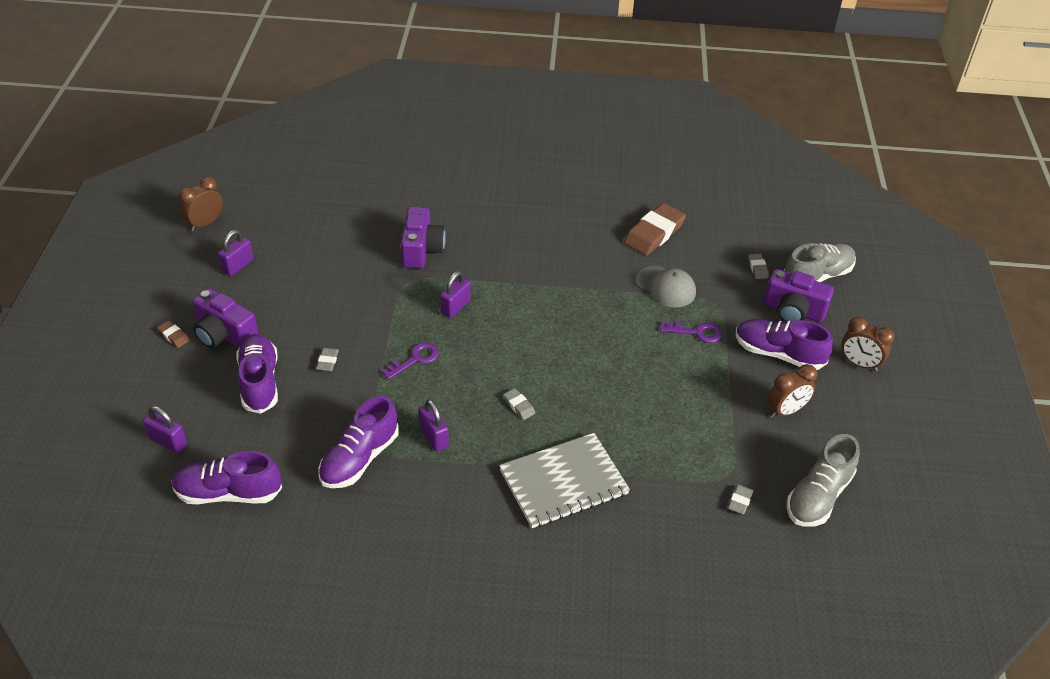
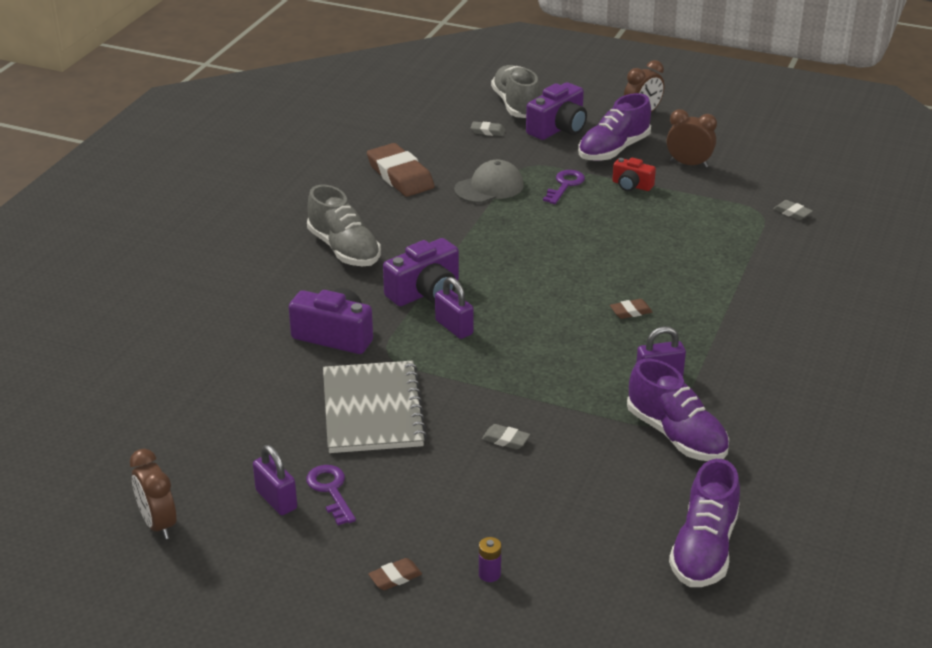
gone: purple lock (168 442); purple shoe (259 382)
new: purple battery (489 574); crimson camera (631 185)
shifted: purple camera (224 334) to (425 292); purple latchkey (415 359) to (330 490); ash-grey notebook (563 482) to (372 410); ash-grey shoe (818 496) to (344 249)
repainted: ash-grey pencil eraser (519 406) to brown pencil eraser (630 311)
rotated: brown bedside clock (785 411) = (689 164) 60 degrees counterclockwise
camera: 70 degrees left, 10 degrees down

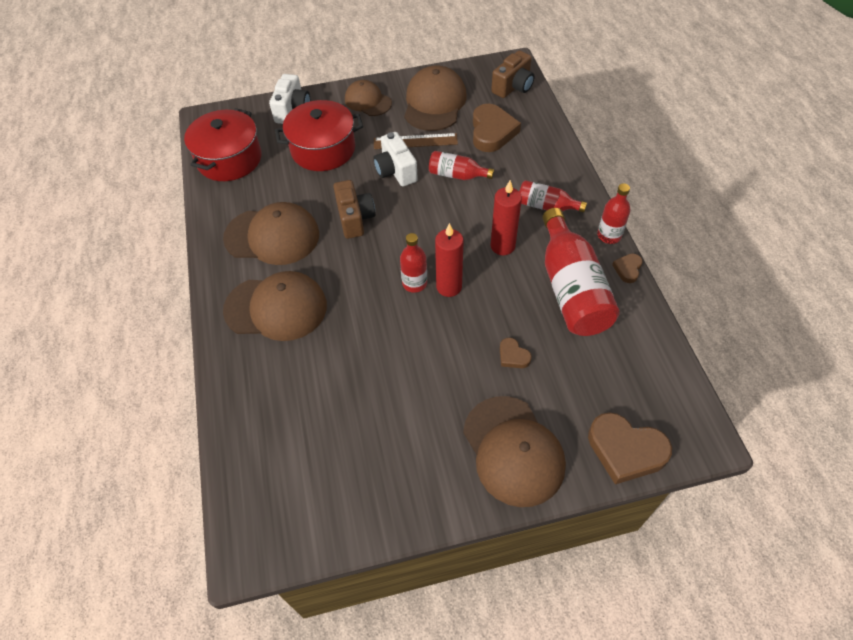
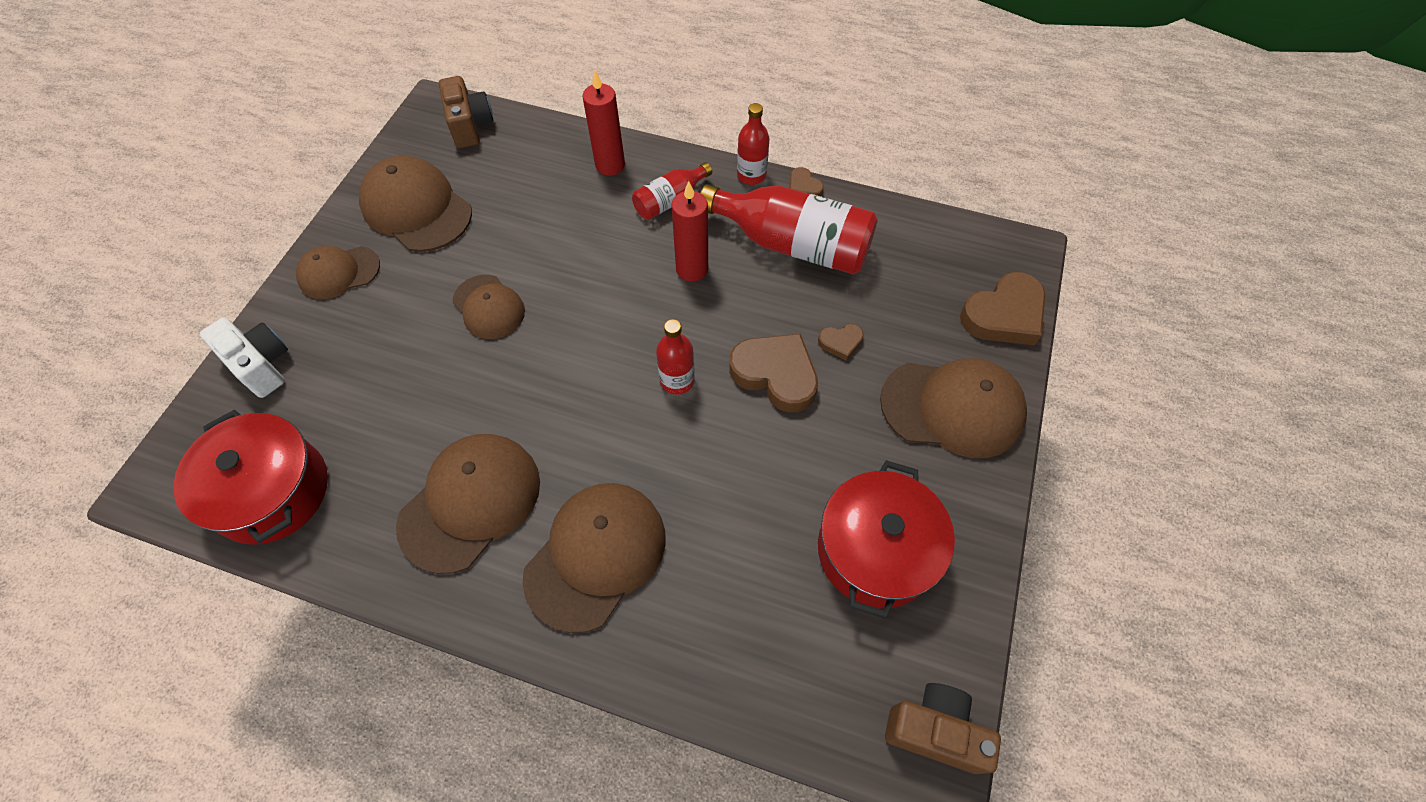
gone: brown measuring stick (415 141); crimson drink bottle (457 175)
shifted: crimson pot (323 149) to (875 550); brown camera (355 218) to (935 730); crimson pillar candle (449 287) to (610 165); brown heart shape (492 132) to (775 374)
swapped: white camera (395 171) to brown peaked cap (489 307)
camera: 60 degrees left, 5 degrees up

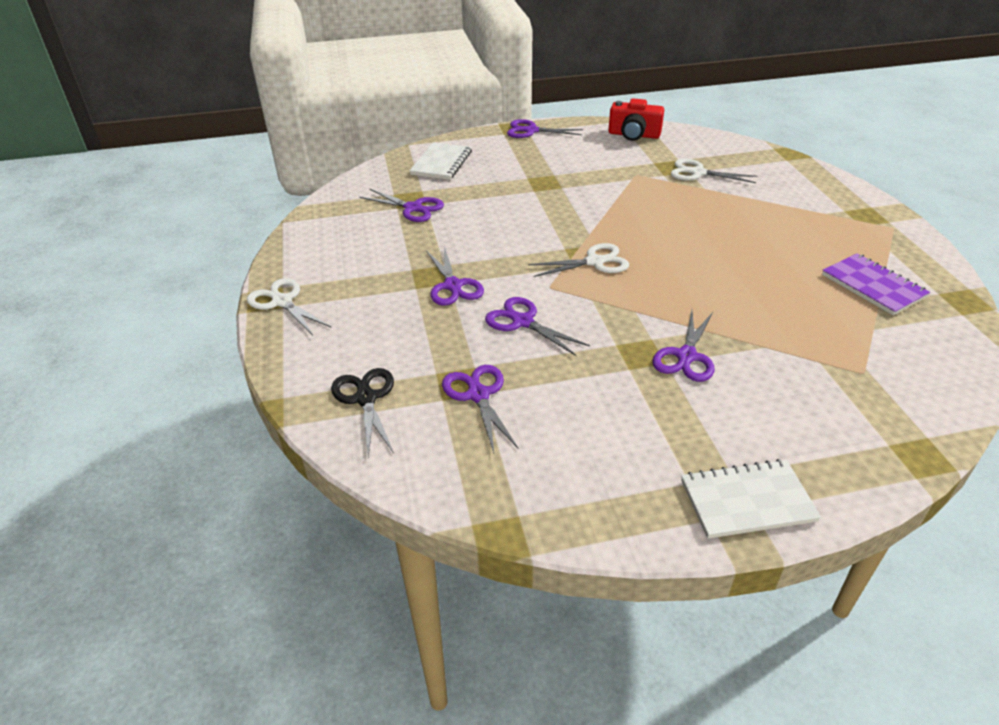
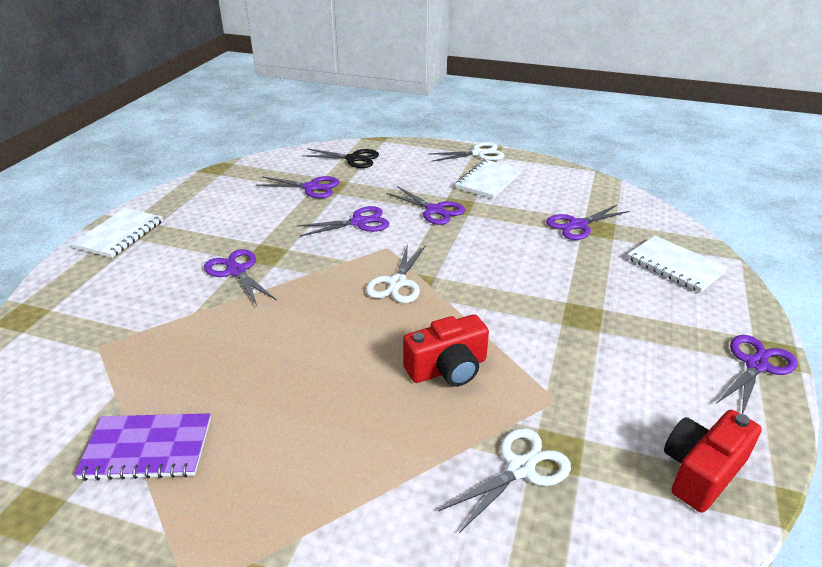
new: crimson camera (448 368); white notebook (488 181)
rotated: purple pair of scissors (453 285) = (434 210) 150 degrees counterclockwise
camera: 120 degrees right, 5 degrees down

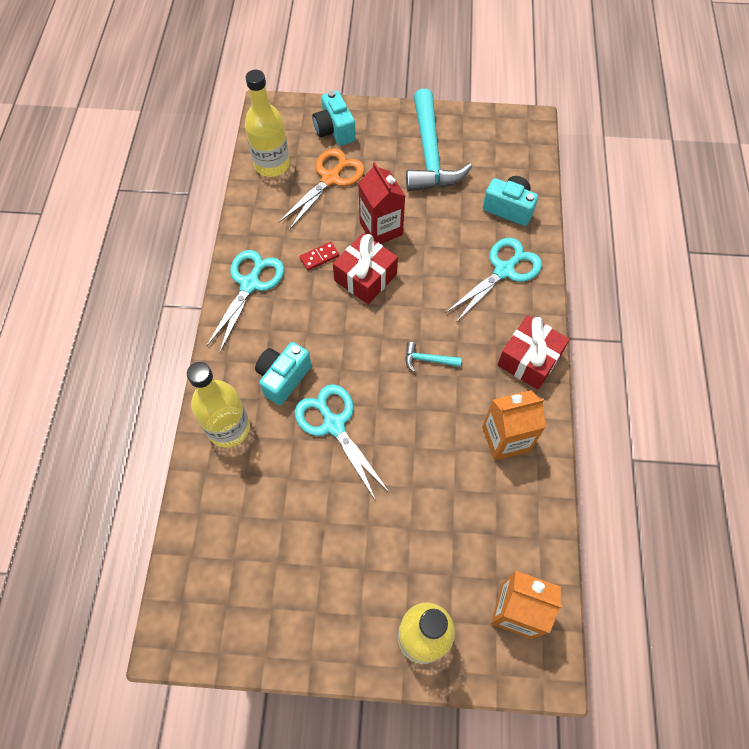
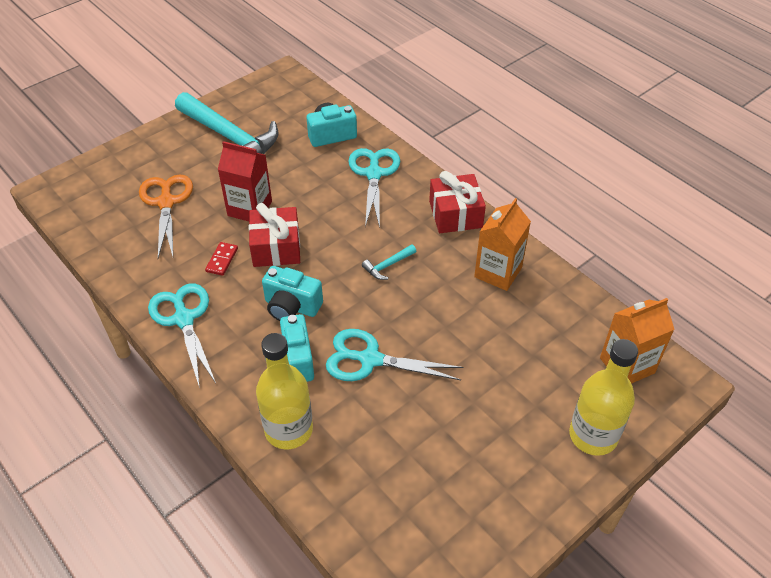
gone: bright yellow drink bottle (272 164)
shifted: teal camera (334 130) to (291 307)
camera: 45 degrees left, 15 degrees down

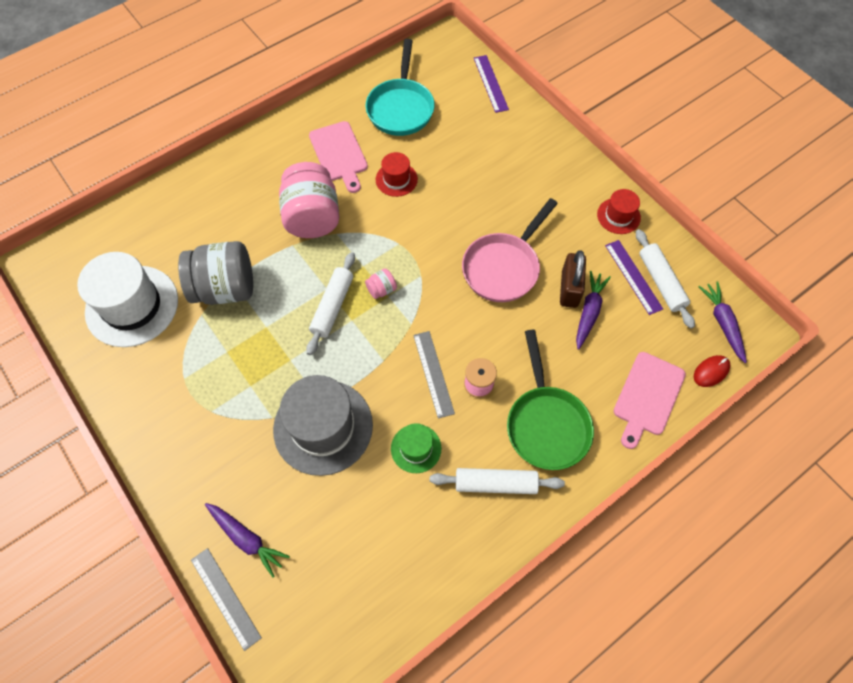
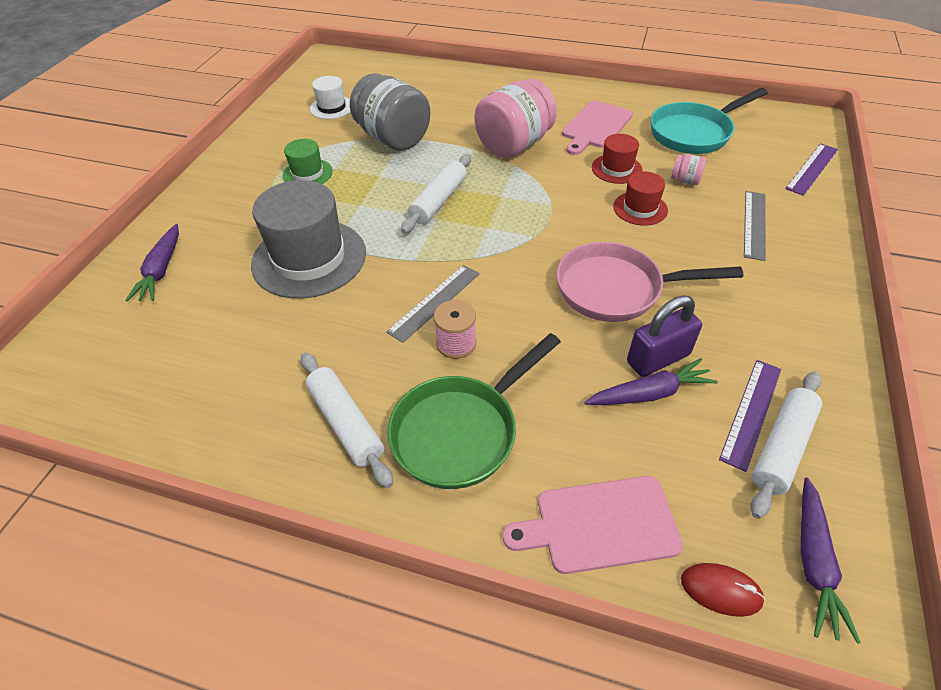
shifted: ash-grey measuring stick (225 598) to (754 224); rose-pink preserve jar (381 289) to (685 180); green tall hat (416 448) to (307 173); crimson tall hat (618 216) to (640 208)
repainted: brown lock (569 289) to purple lock (658 358)
rotated: white pastry roller (332 306) = (438 201) 45 degrees counterclockwise; purple toy carrot (722 323) = (814 562) 150 degrees clockwise
scaled: white tall hat (132 306) = (332 107) x0.50
camera: 55 degrees right, 15 degrees down

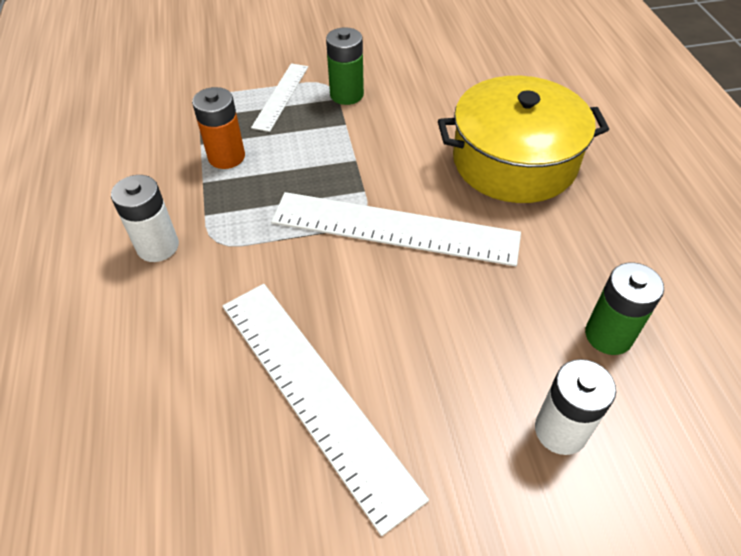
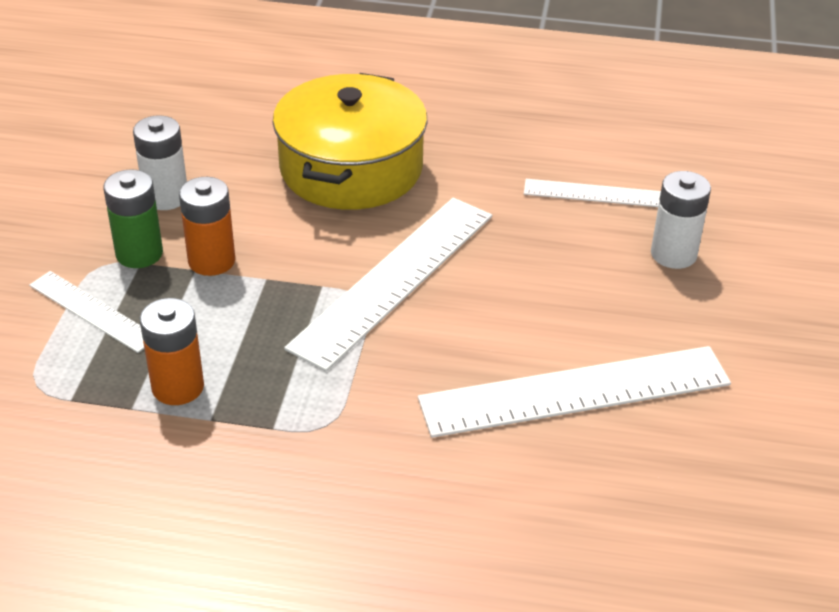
new: orange-coloured battery (211 261)
shifted: white battery (158 246) to (166 197)
swapped: green battery (608 335) to white measuring stick (595 194)
camera: 70 degrees left, 10 degrees down

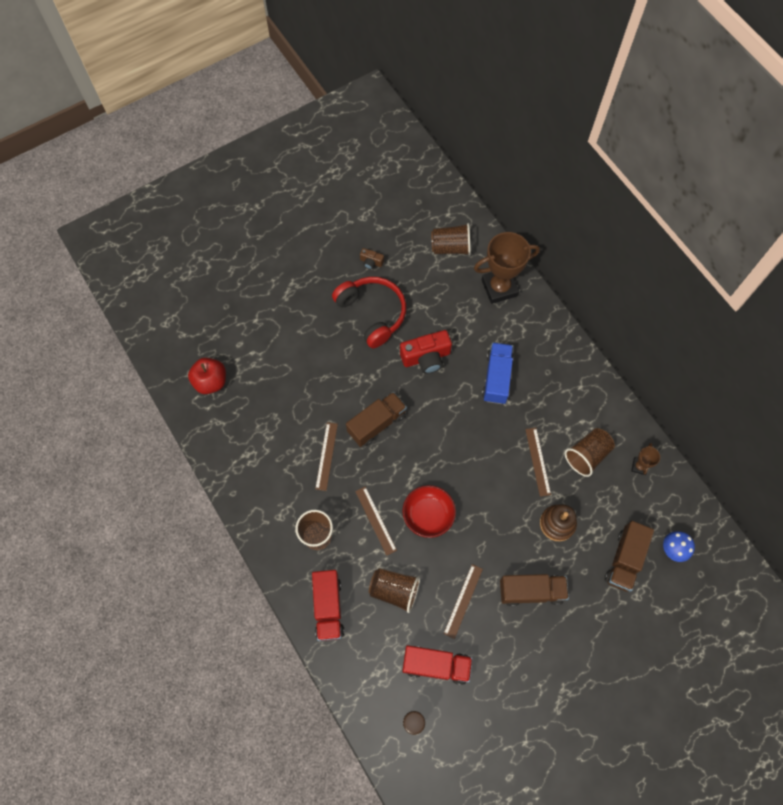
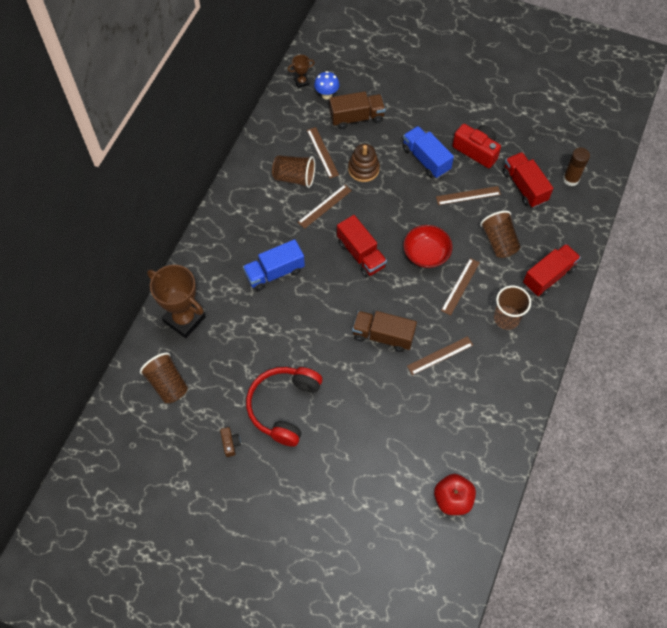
new: brown measuring stick (322 152); crimson toy truck (361 254)
shifted: crimson camera (426 357) to (476 150); brown prize cup (639 466) to (301 82)
repainted: brown toy truck (531 591) to blue toy truck (426 159)
camera: 125 degrees left, 5 degrees down

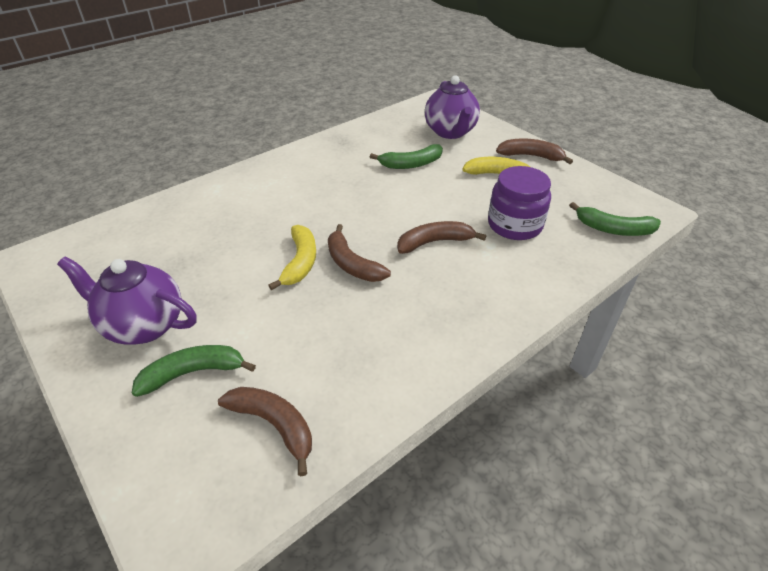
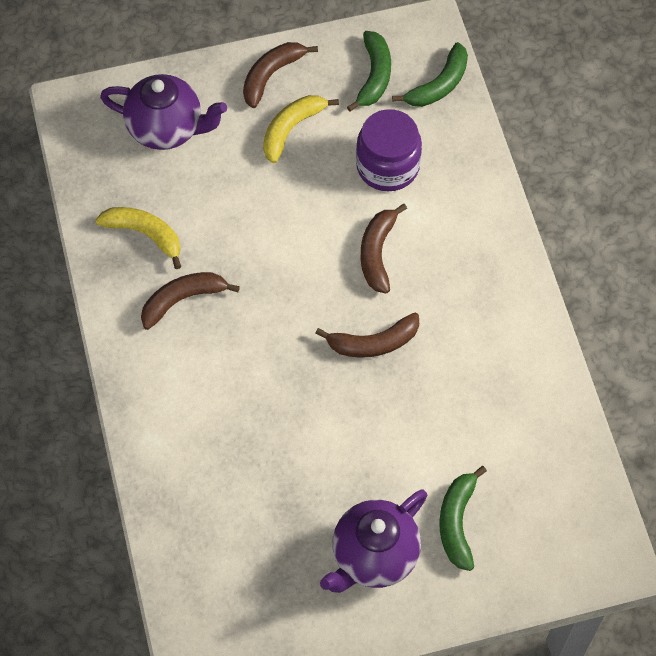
shifted: brown toy banana (274 425) to (182 300); bright yellow toy banana (300 262) to (145 234); green toy banana (411 164) to (374 76)
camera: 65 degrees left, 20 degrees up

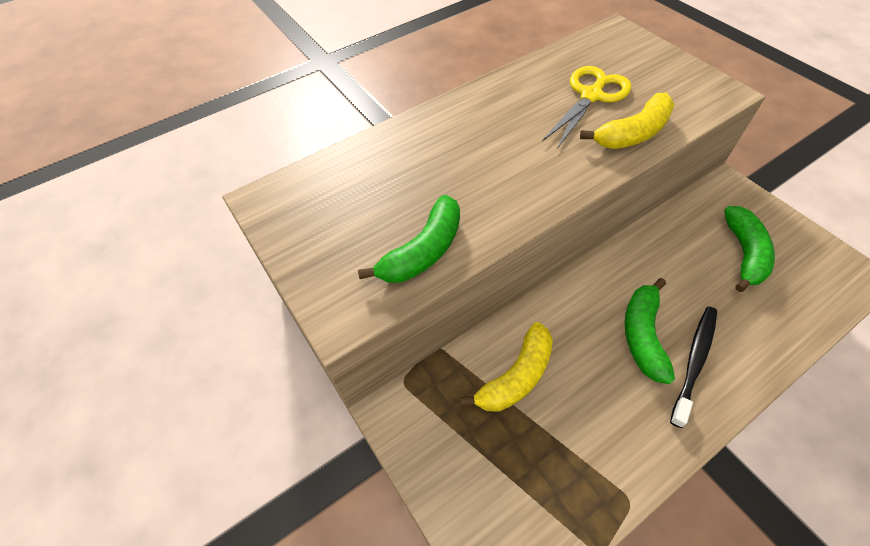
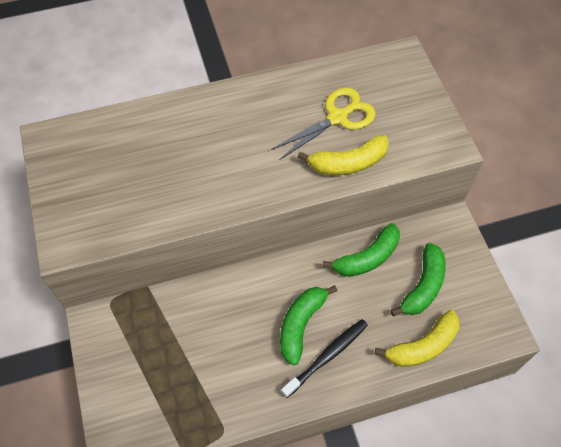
shifted: green toy banana (423 251) to (367 257); bright yellow toy banana (516 376) to (423 346)
camera: 15 degrees right, 5 degrees up

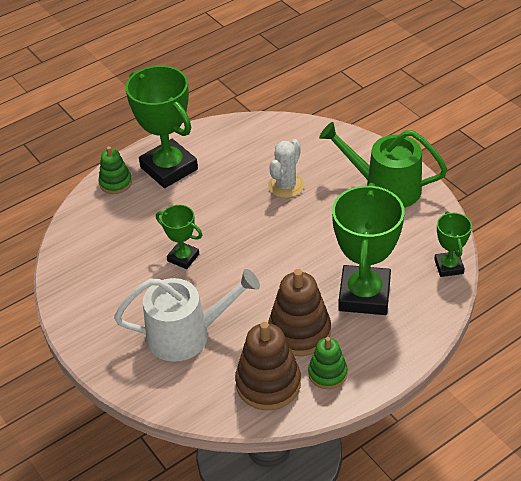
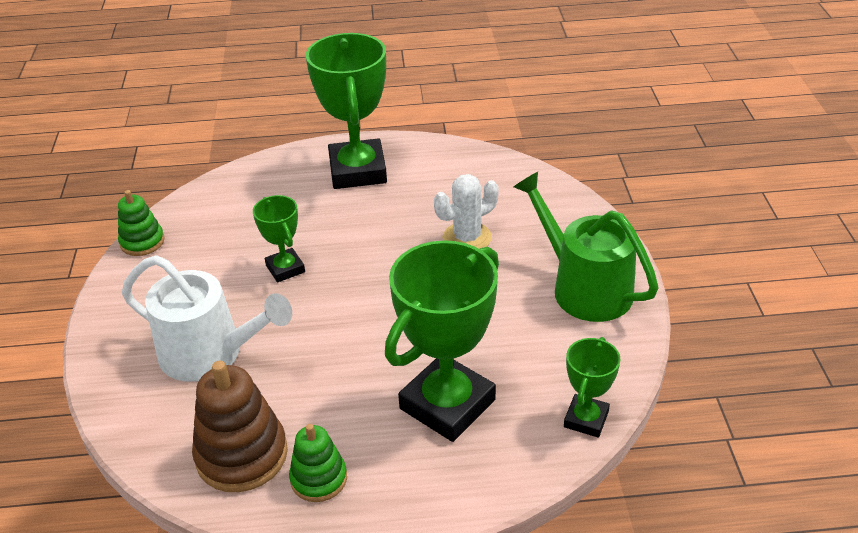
gone: brown ring stacker (299 332)
shifted: green ring stacker (115 183) to (142 242)
camera: 30 degrees right, 5 degrees down

